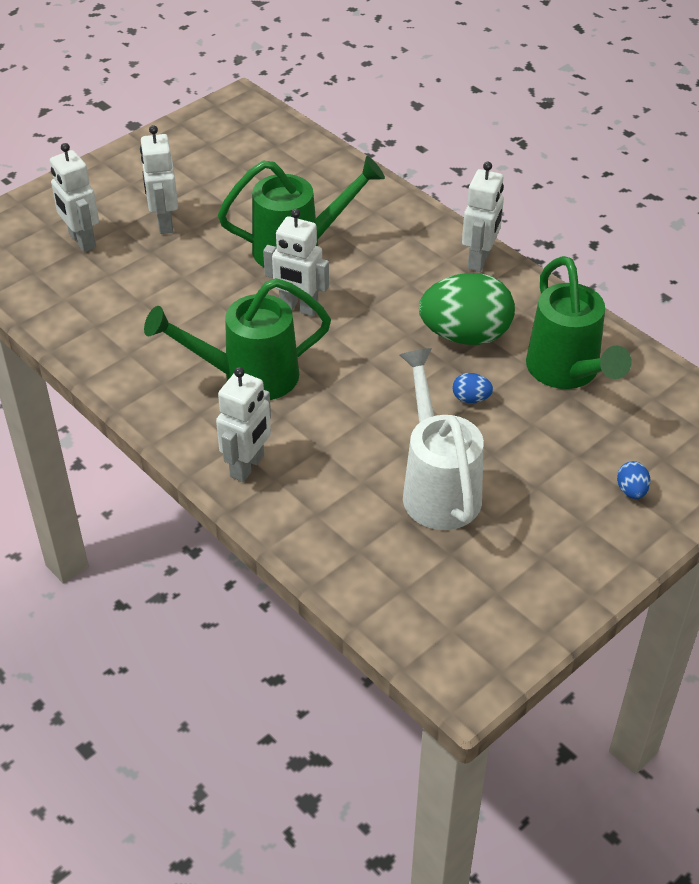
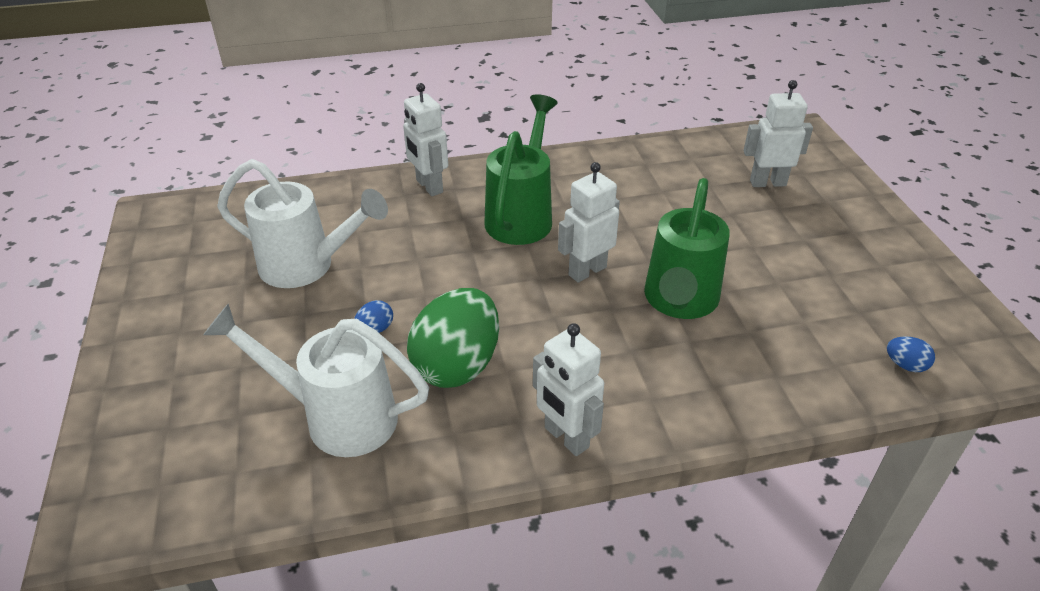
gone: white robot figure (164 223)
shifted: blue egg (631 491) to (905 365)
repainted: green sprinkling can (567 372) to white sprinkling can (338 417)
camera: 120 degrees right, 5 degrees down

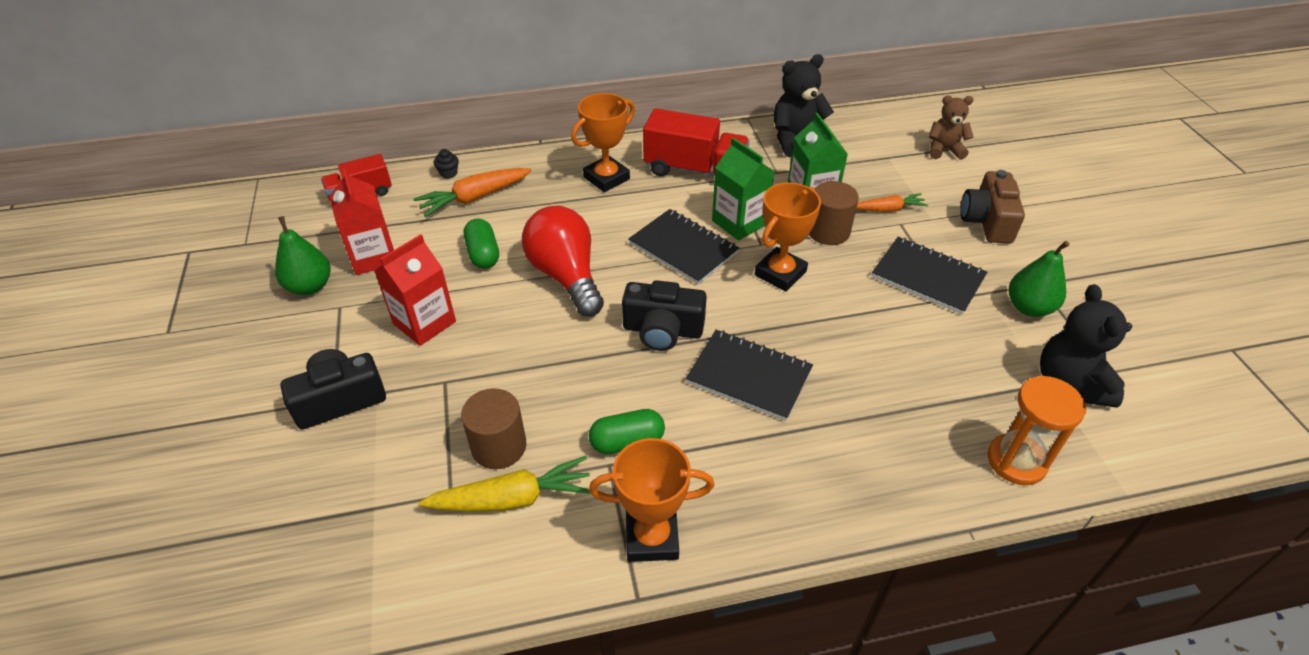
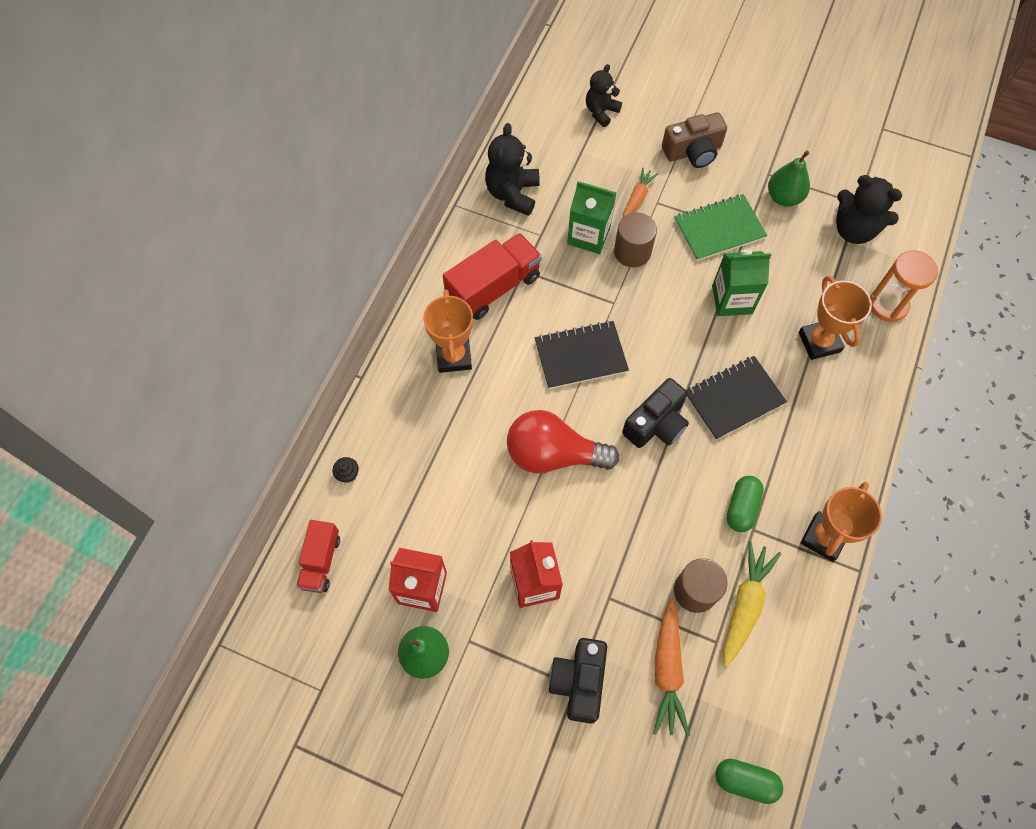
shifted: orange-coloured toy carrot (475 198) to (667 670); green capsule (483 254) to (745 781); green juice carton (739 222) to (732 299); orange-coloured prize cup (780 273) to (819 342)
repainted: ebony notebook (928 277) to green notebook (719 229); brown teddy bear (944 150) to ebony teddy bear (601 112)
rotated: brown camera (987 221) = (693 151) 60 degrees counterclockwise
camera: 55 degrees left, 20 degrees up

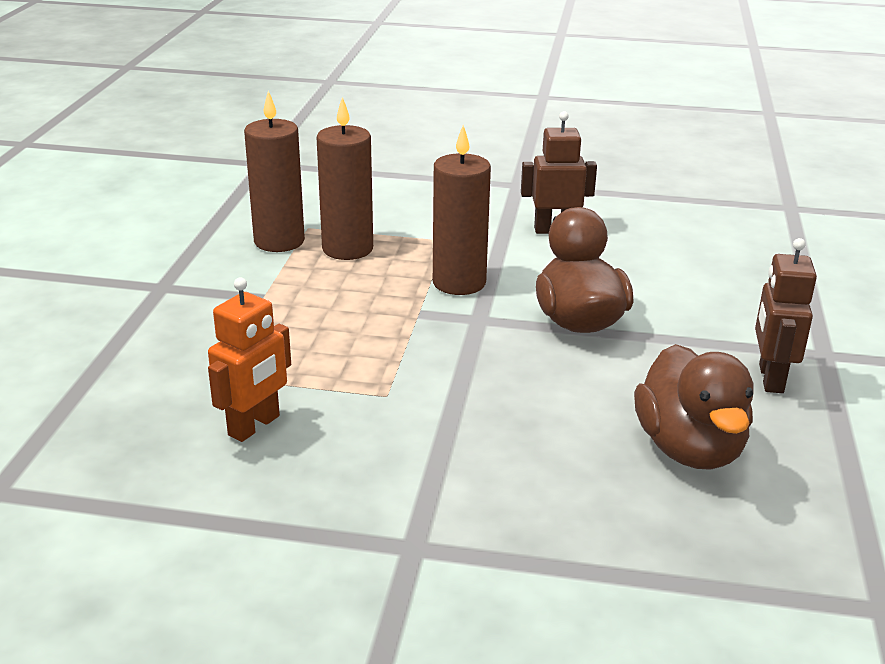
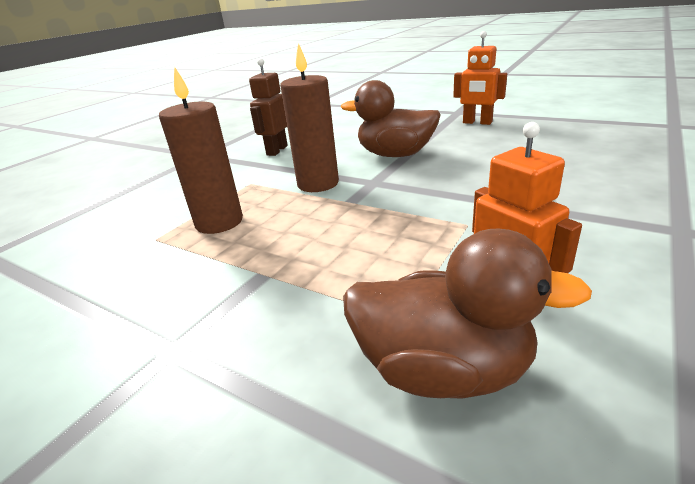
gone: brown pillar candle (279 241)
shifted: brown duck (689 448) to (443 369)
repainted: brown robot figure (770 378) to orange-coloured robot figure (477 122)
camera: 65 degrees left, 0 degrees up

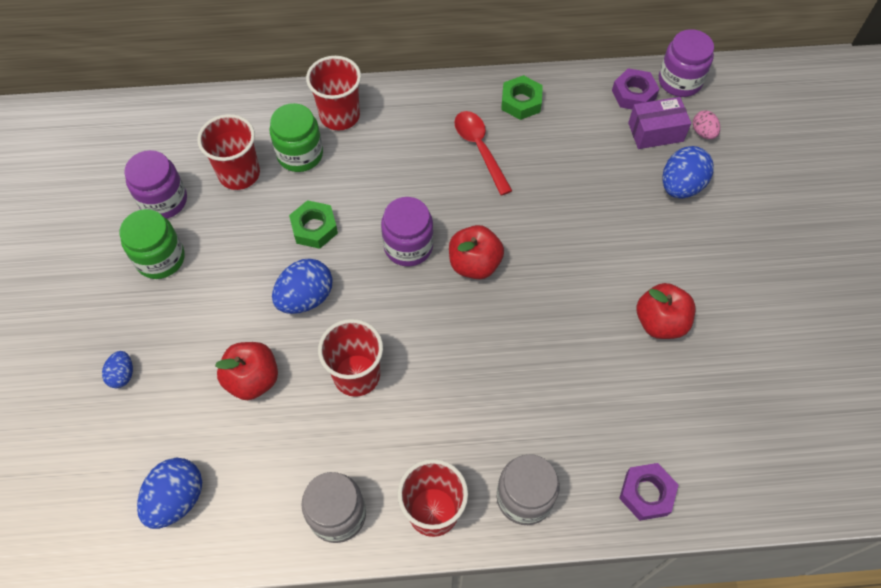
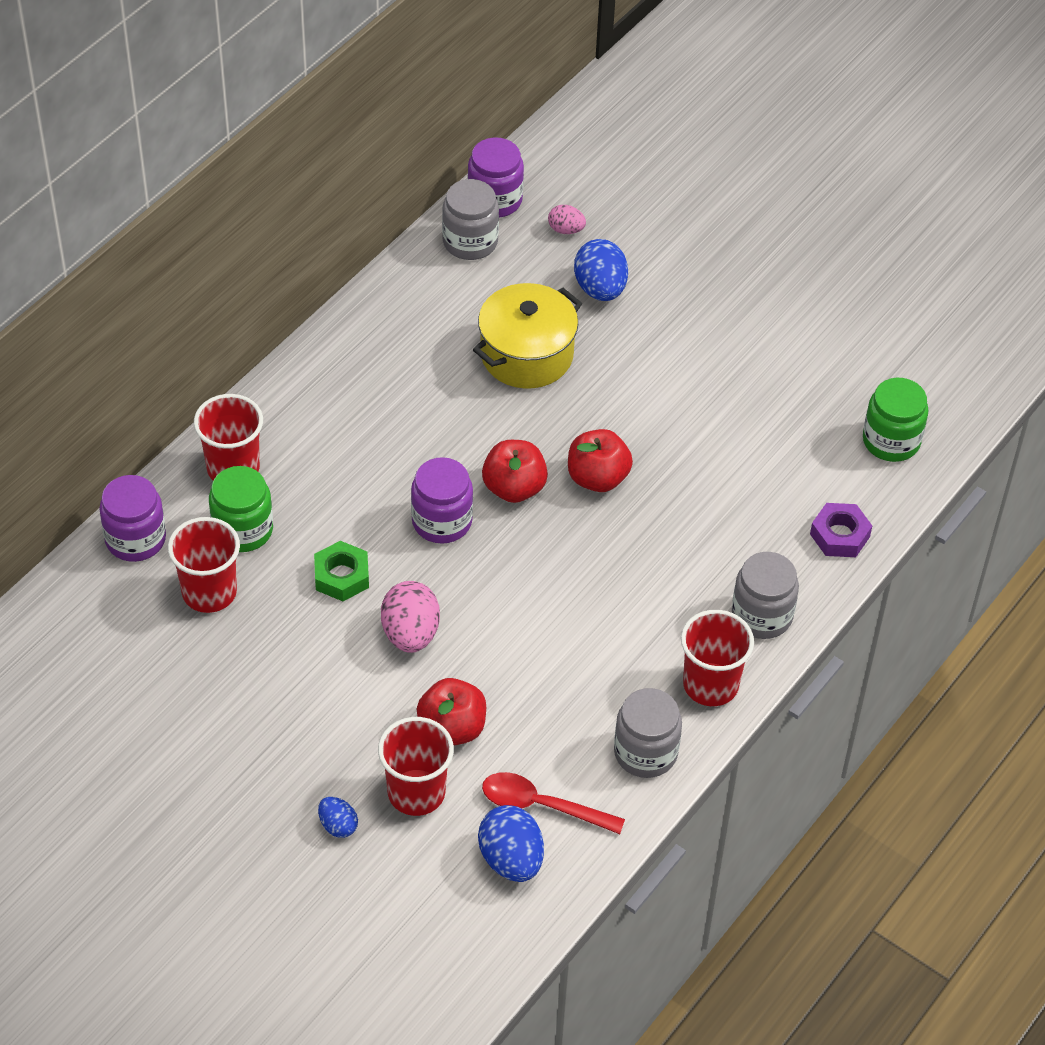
gone: green hexagon nut (521 102); purple parcel (655 132)
new: bright yellow pot (526 355)
shifted: green preserve jar (160 258) to (891 441); purple preserve jar (163 200) to (135 539); crimson tumbler (356 375) to (416 792); crimson spoon (480 149) to (542 806); crimson apple fruit (660 322) to (597 478)
swapped: purple hexagon nut (633 94) to ash-grey preserve jar (470 241)
repainted: blue egg (305 298) to rose-pink egg (410 634)
camera: 50 degrees left, 10 degrees down

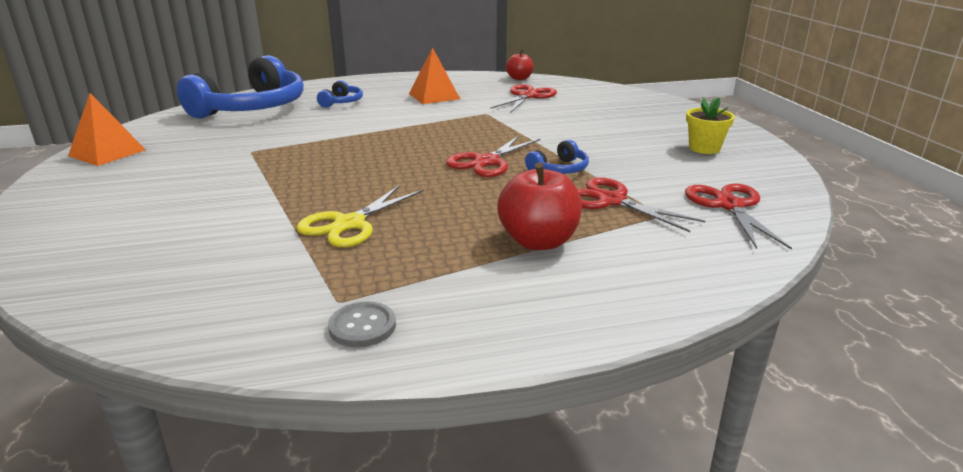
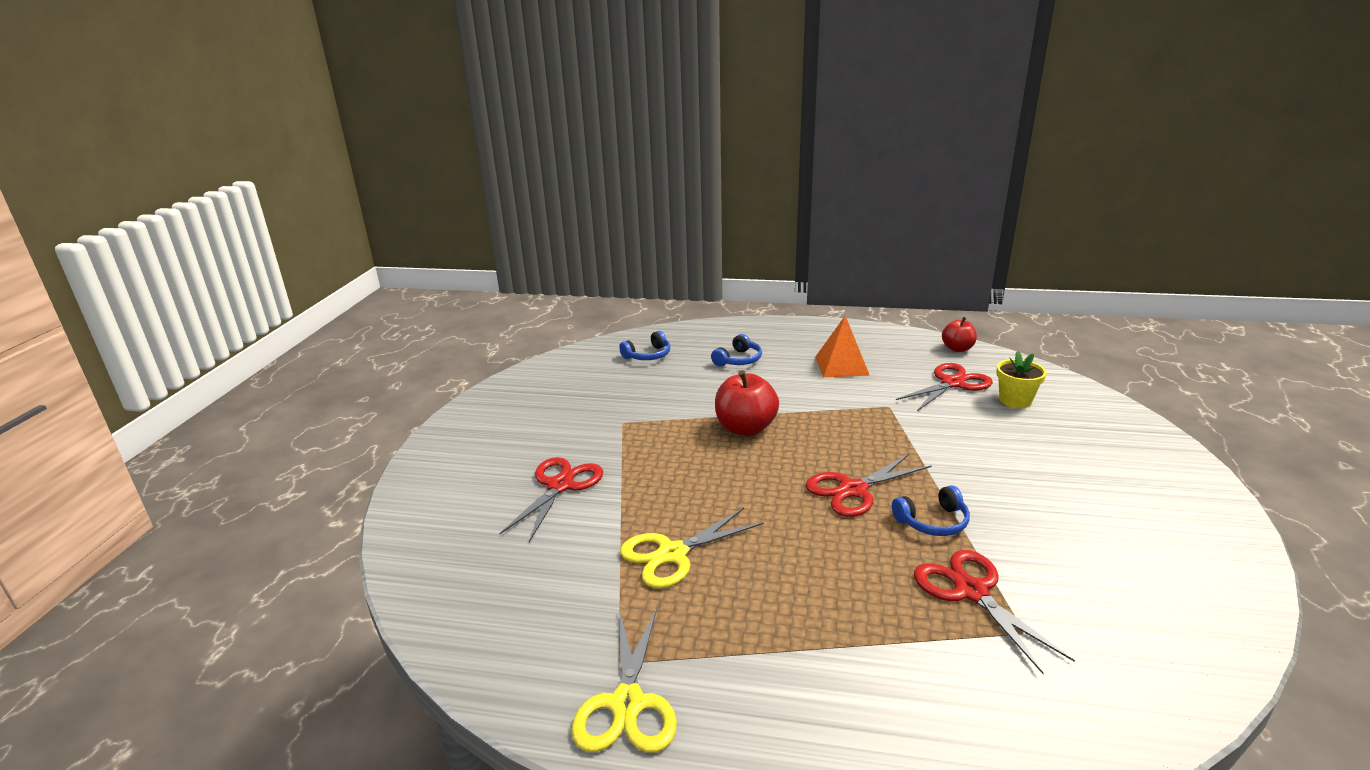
gone: orange-coloured pyramid (107 152)
shifted: crimson apple fruit (538 241) to (745 428); crimson pair of scissors (729 206) to (560 486); bright yellow flower pot (704 148) to (1015 400)
swapped: ash-grey shirt button (362 326) to bright yellow pair of scissors (627 704)
scaled: blue over-ear headphones (252 108) = (648 355) x0.42
camera: 25 degrees right, 0 degrees up

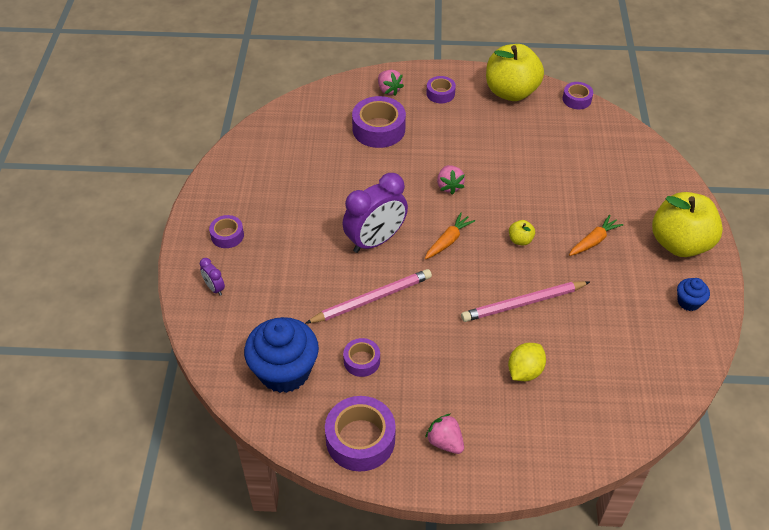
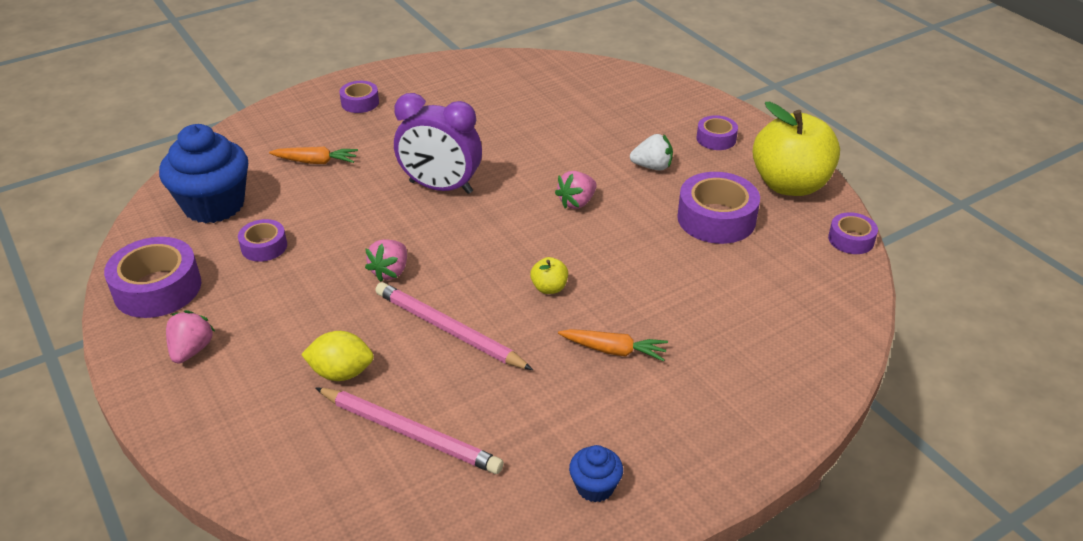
gone: purple bedside clock (214 288); bright yellow apple fruit (679 243)
new: white berry (652 166)
shifted: rose-pink pencil (372 299) to (409 433); purple roll of tape (379 129) to (716 219); rose-pink berry (389 90) to (390 272); orange-coloured toy carrot (448 241) to (315 162)
camera: 55 degrees right, 10 degrees down

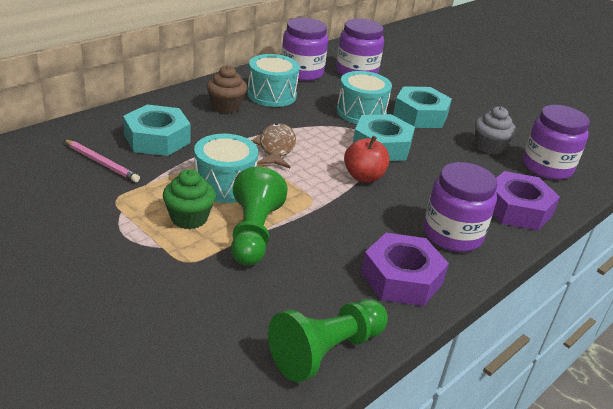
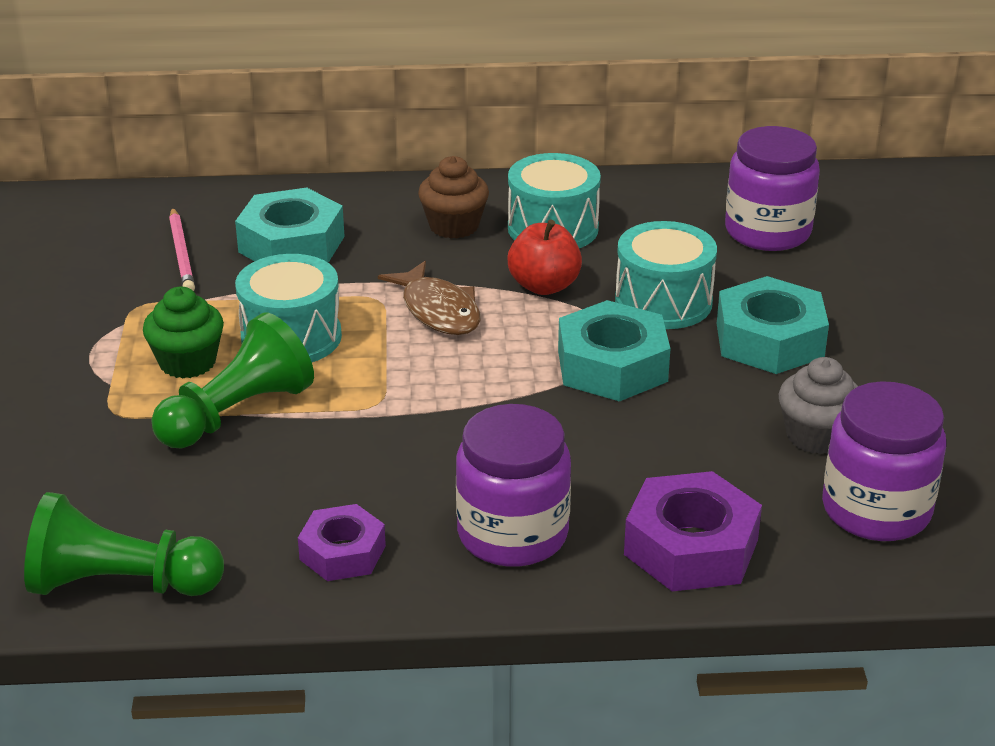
gone: purple preserve jar (302 72)
shifted: crimson apple fruit (363 177) to (544 286)
rotated: brown fish (276 147) = (438 310) 105 degrees clockwise
scaled: purple hexagon nut (401 278) = (342 552) x0.63
camera: 45 degrees right, 0 degrees up

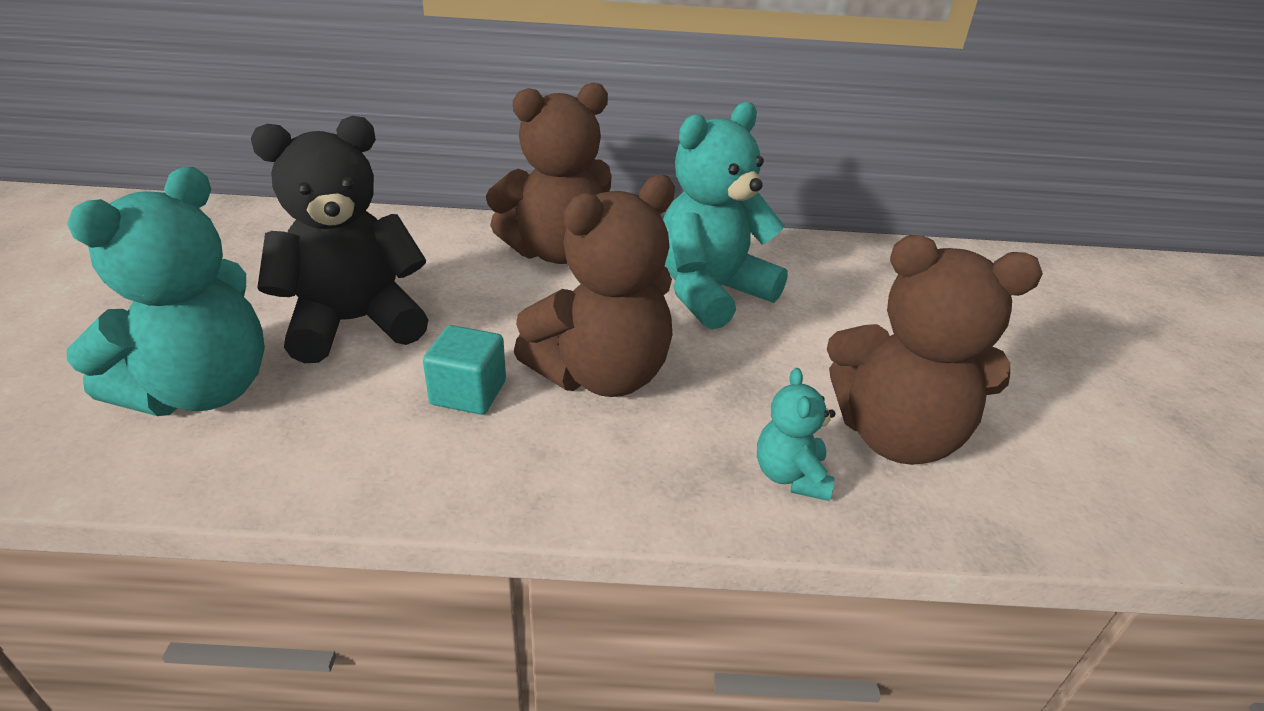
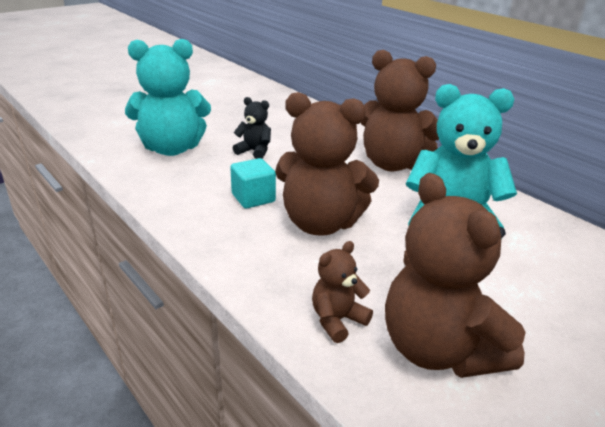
repainted: teal teddy bear (790 476) to brown teddy bear (337 320)
scaled: ebony teddy bear (354 323) = (254 151) x0.49
camera: 50 degrees right, 5 degrees down

